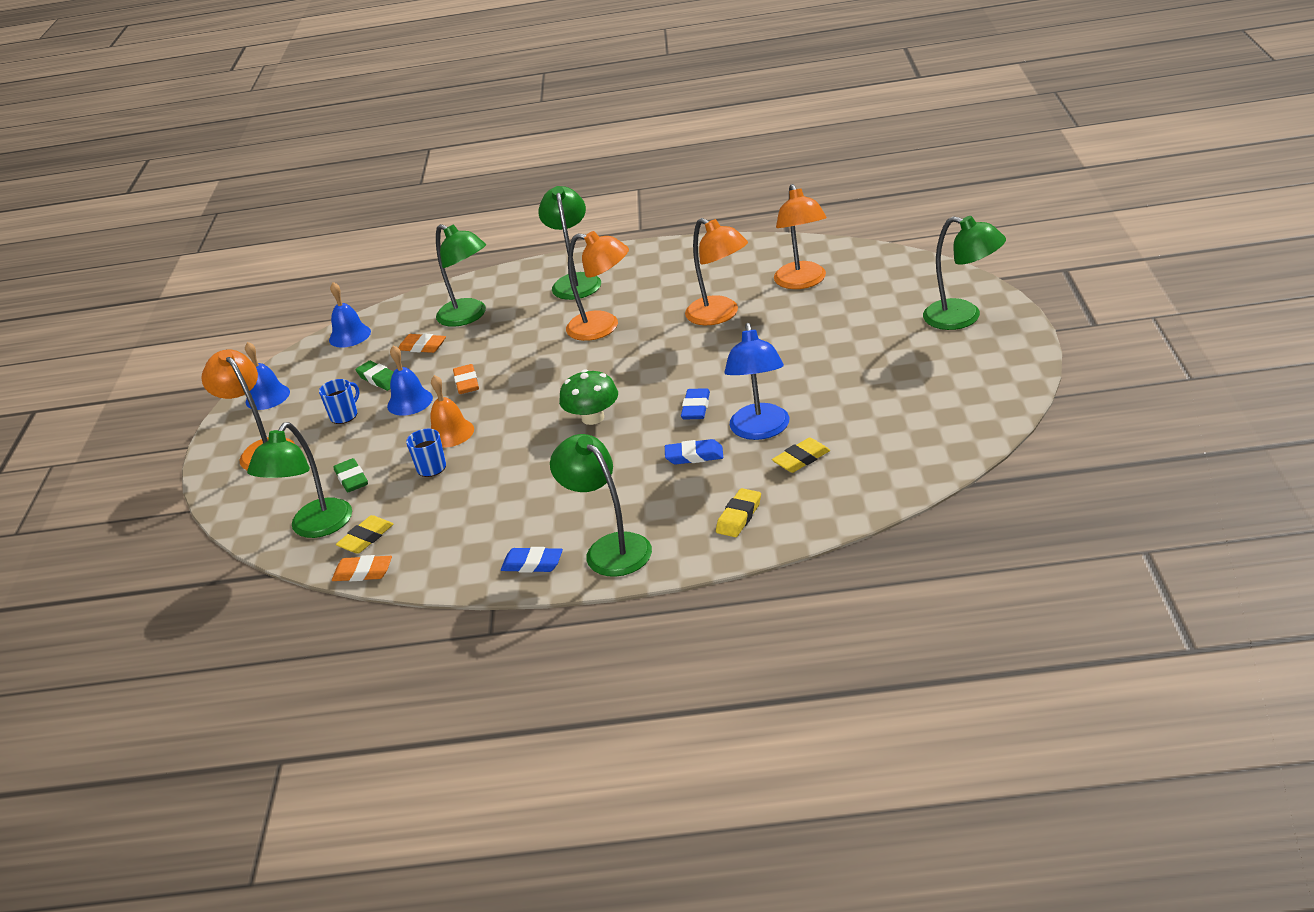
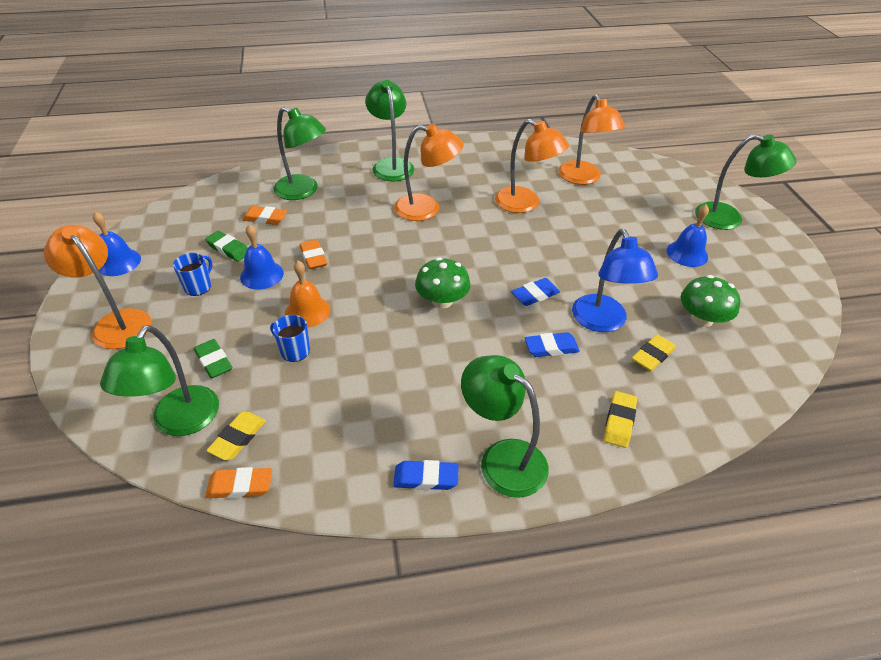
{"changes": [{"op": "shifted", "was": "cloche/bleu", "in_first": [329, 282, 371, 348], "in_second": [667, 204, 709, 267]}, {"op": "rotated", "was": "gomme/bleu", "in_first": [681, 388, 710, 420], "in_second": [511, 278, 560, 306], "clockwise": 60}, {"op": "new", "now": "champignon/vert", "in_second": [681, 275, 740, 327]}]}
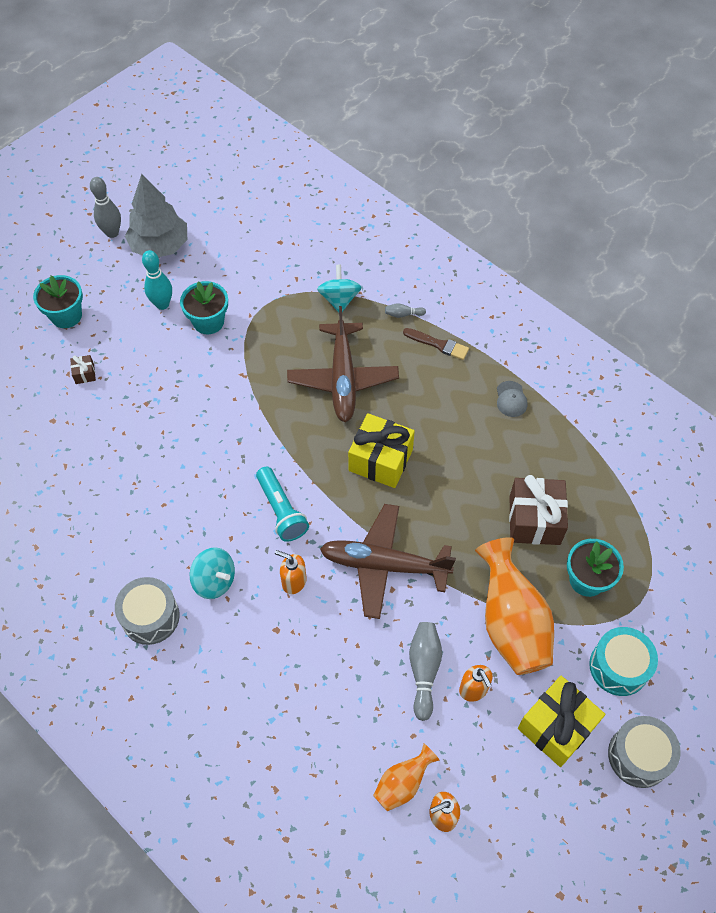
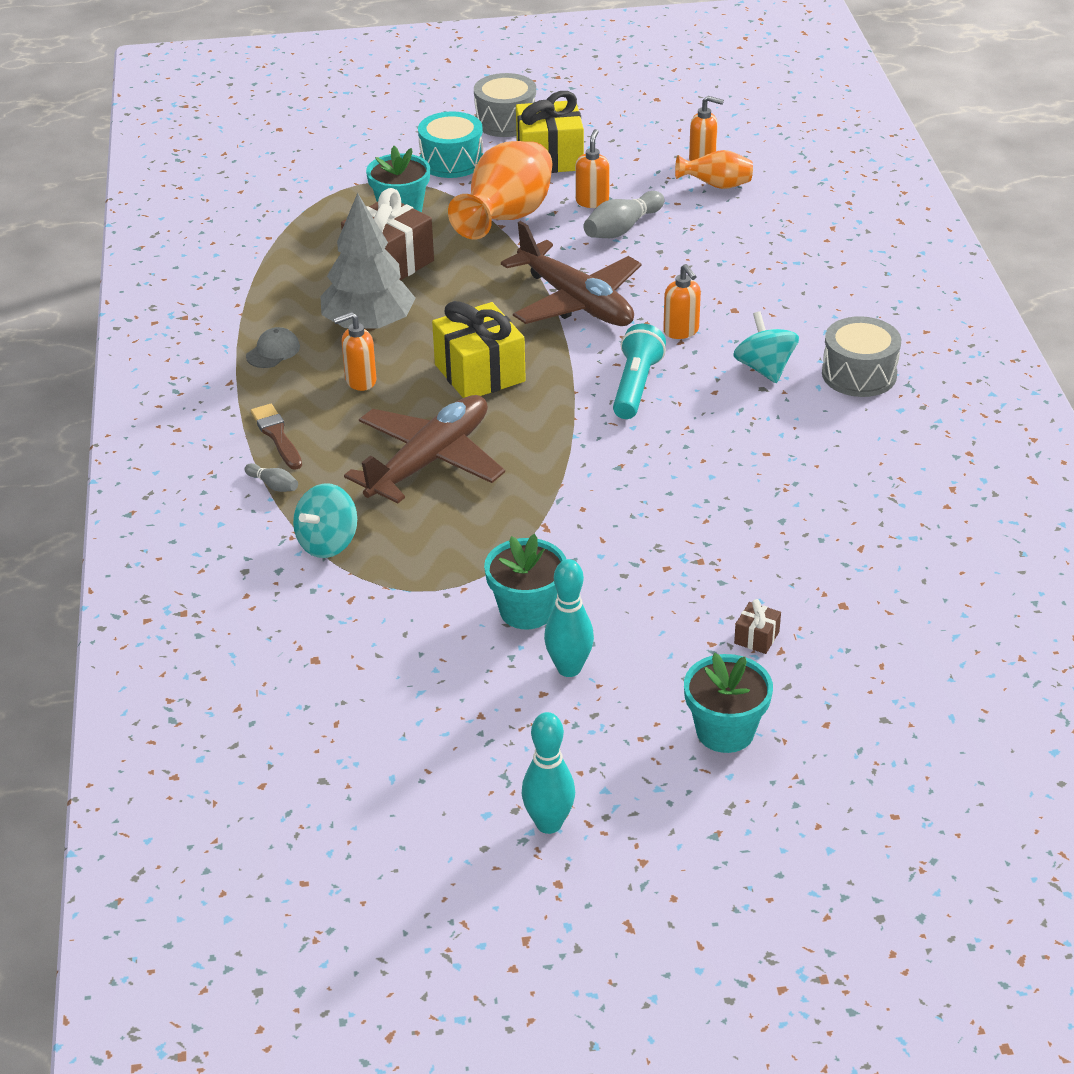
{"changes": [{"op": "shifted", "was": "arbre/gris", "in_first": [125, 174, 187, 257], "in_second": [320, 193, 416, 331]}, {"op": "repainted", "was": "quille/gris", "now": "quille/turquoise", "in_first": [90, 177, 121, 238], "in_second": [522, 712, 575, 834]}, {"op": "new", "now": "distributeur de savon/orange", "in_second": [333, 312, 376, 391]}]}
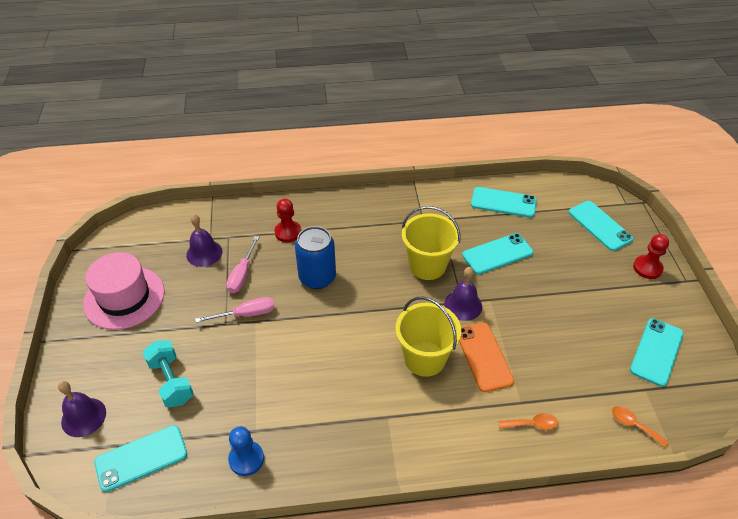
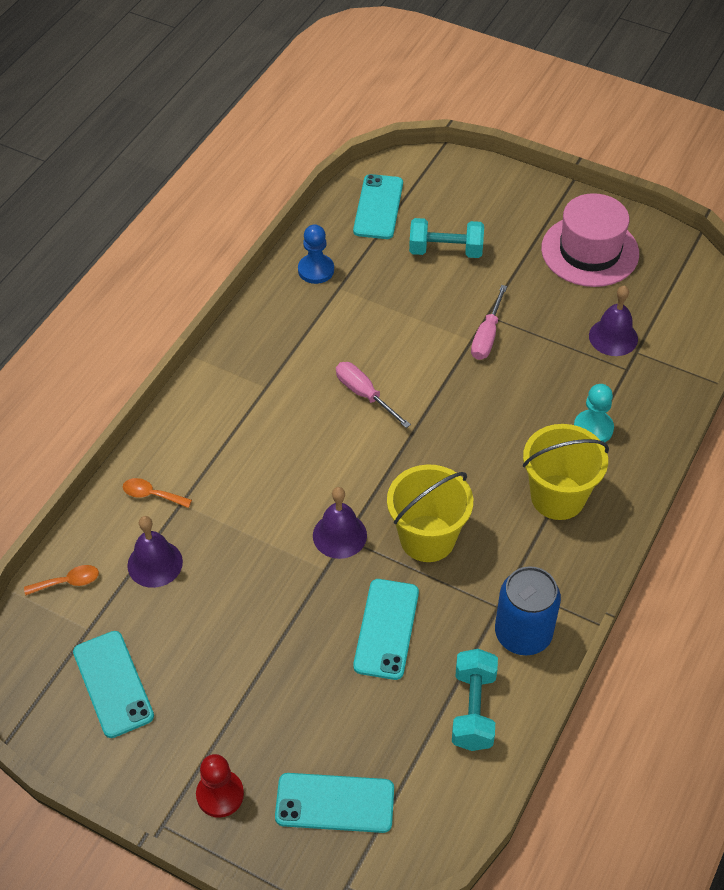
{"changes": [{"op": "swapped", "was": "téléphone/turquoise", "now": "haltère/turquoise", "in_first": [471, 187, 537, 218], "in_second": [452, 649, 498, 751]}, {"op": "repainted", "was": "pion/rouge", "now": "pion/turquoise", "in_first": [274, 199, 301, 242], "in_second": [574, 384, 614, 442]}, {"op": "shifted", "was": "canette/bleu", "in_first": [295, 226, 336, 289], "in_second": [495, 566, 561, 655]}, {"op": "shifted", "was": "tournevis/rose", "in_first": [226, 236, 259, 293], "in_second": [336, 362, 411, 428]}, {"op": "shifted", "was": "seau/jaune", "in_first": [395, 296, 461, 377], "in_second": [523, 424, 609, 520]}, {"op": "gone", "was": "téléphone/orange", "in_first": [459, 322, 514, 392]}, {"op": "shifted", "was": "cloche/violet", "in_first": [58, 381, 106, 437], "in_second": [127, 516, 183, 588]}, {"op": "rotated", "was": "cuillère/orange", "in_first": [498, 413, 558, 430], "in_second": [123, 478, 192, 508], "clockwise": 75}]}
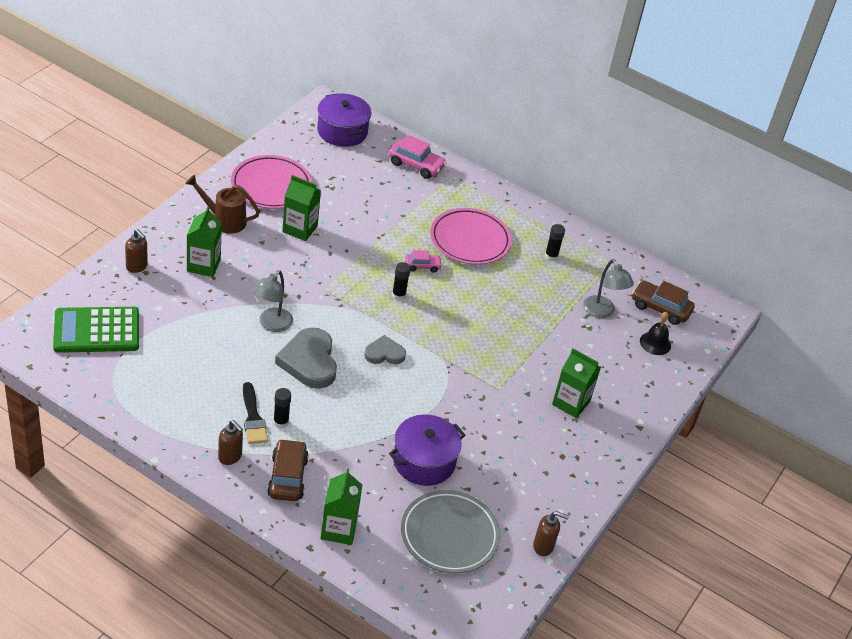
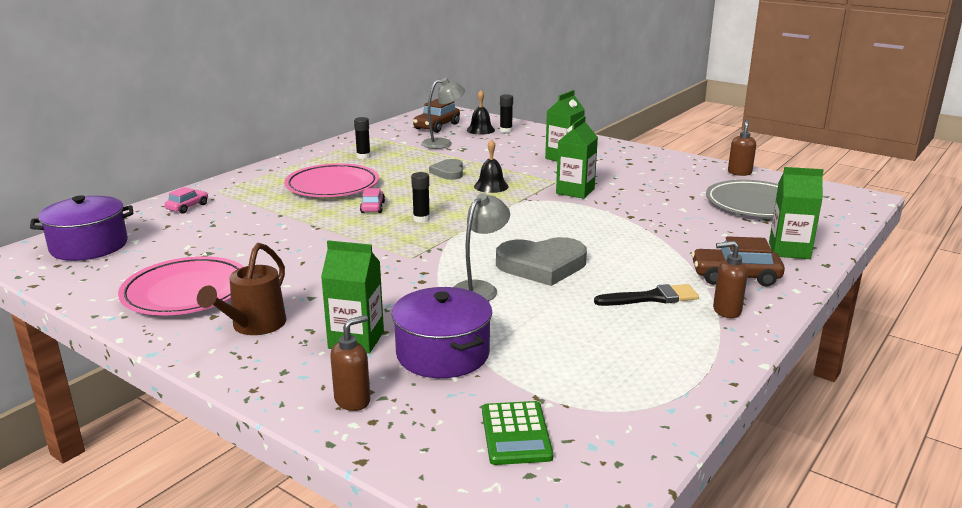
{"changes": [{"op": "scaled", "was": "voiture/rose", "in_first": [388, 135, 447, 179], "in_second": [164, 187, 208, 214], "ratio": 0.6}, {"op": "shifted", "was": "brique de lait/vert", "in_first": [282, 175, 321, 241], "in_second": [556, 116, 598, 199]}, {"op": "rotated", "was": "lampe/gris", "in_first": [252, 270, 293, 332], "in_second": [454, 193, 510, 301], "clockwise": -90}, {"op": "scaled", "was": "calculatrice/vert", "in_first": [53, 307, 139, 353], "in_second": [482, 401, 554, 465], "ratio": 0.61}, {"op": "shifted", "was": "cœur/gris", "in_first": [364, 335, 406, 364], "in_second": [429, 159, 463, 180]}, {"op": "shifted", "was": "bâton de colle/noir", "in_first": [273, 388, 291, 428], "in_second": [500, 94, 513, 133]}, {"op": "shifted", "was": "marmite/violet", "in_first": [389, 415, 465, 486], "in_second": [392, 287, 492, 378]}, {"op": "rotated", "was": "distributeur de savon/marron", "in_first": [218, 420, 243, 465], "in_second": [713, 241, 748, 318], "clockwise": -135}, {"op": "new", "now": "cloche/noir", "in_second": [474, 139, 509, 193]}]}
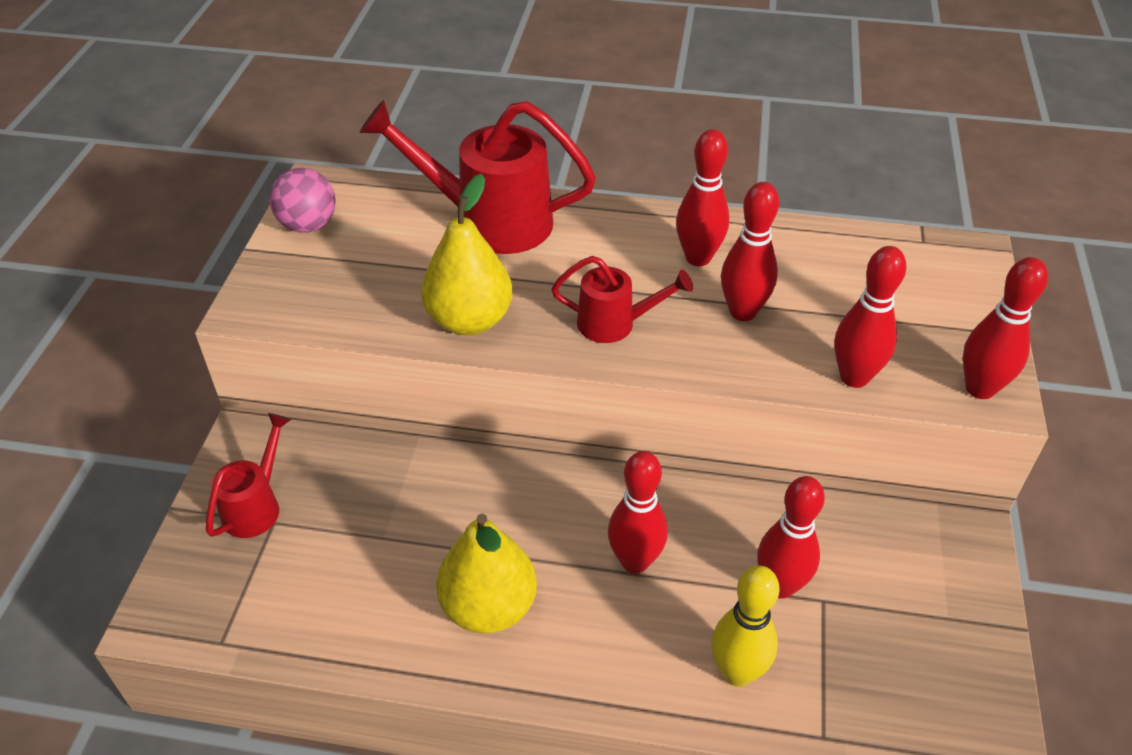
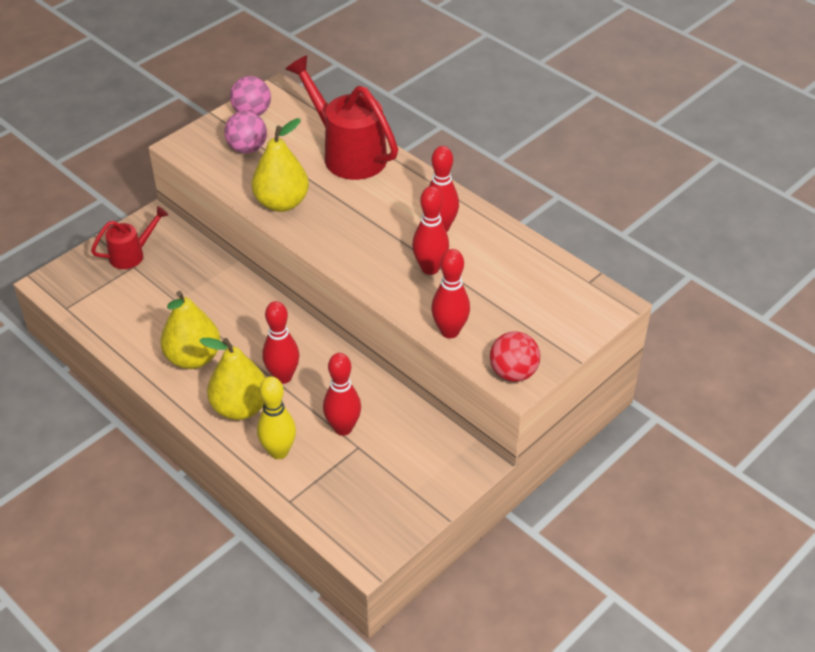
{"changes": [{"op": "gone", "was": "arrosoir/rouge", "in_first": [551, 256, 693, 343]}, {"op": "swapped", "was": "quille/rouge", "now": "balle/rouge", "in_first": [963, 257, 1048, 399], "in_second": [490, 331, 540, 382]}, {"op": "new", "now": "balle/rose", "in_second": [224, 111, 267, 154]}, {"op": "new", "now": "poire/jaune", "in_second": [199, 338, 266, 420]}]}
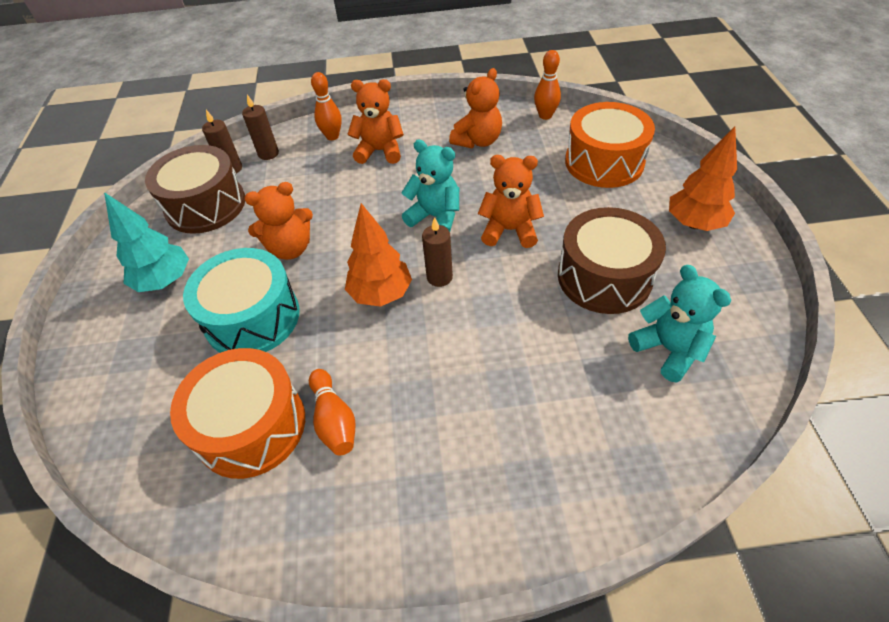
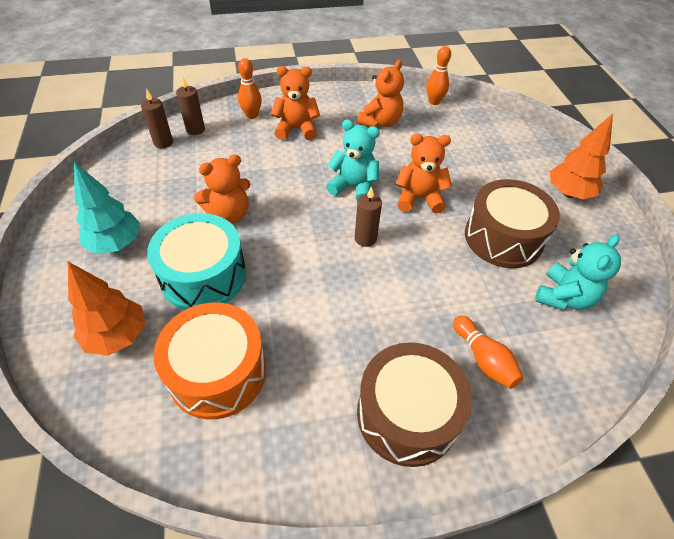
{"changes": [{"op": "gone", "was": "tambour/orange", "in_first": [565, 102, 655, 188]}, {"op": "shifted", "was": "tambour/marron", "in_first": [145, 145, 245, 234], "in_second": [357, 342, 472, 467]}, {"op": "shifted", "was": "arbre/orange", "in_first": [345, 203, 412, 307], "in_second": [68, 262, 145, 355]}, {"op": "rotated", "was": "ours en peluche/turquoise", "in_first": [628, 265, 731, 382], "in_second": [535, 234, 621, 310], "clockwise": 75}, {"op": "shifted", "was": "quille/orange", "in_first": [309, 369, 355, 455], "in_second": [453, 315, 524, 389]}]}
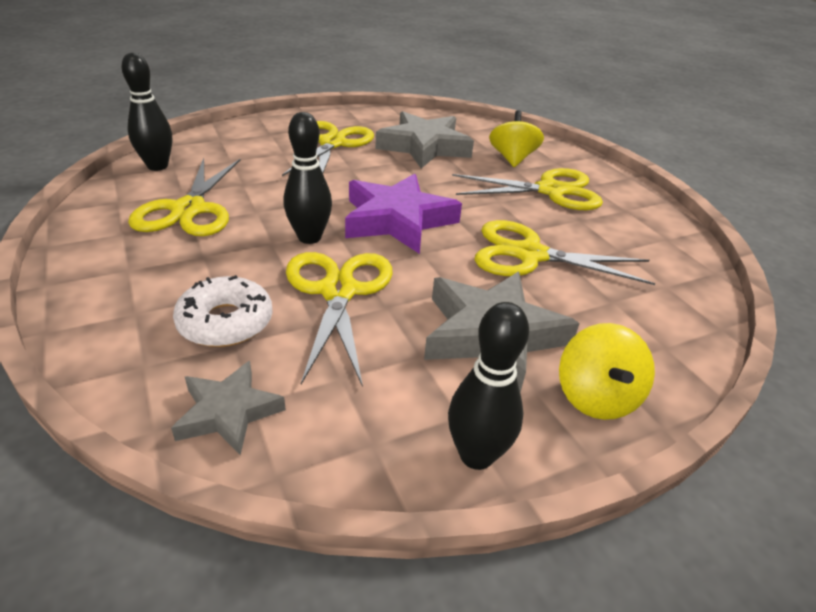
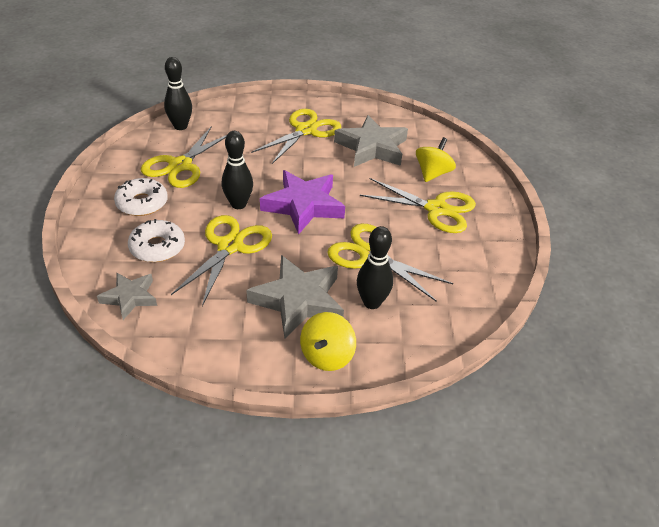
{"changes": [{"op": "shifted", "was": "quille/noir", "in_first": [448, 302, 529, 470], "in_second": [357, 226, 393, 309]}, {"op": "new", "now": "beignet/blanc", "in_second": [114, 178, 168, 216]}]}
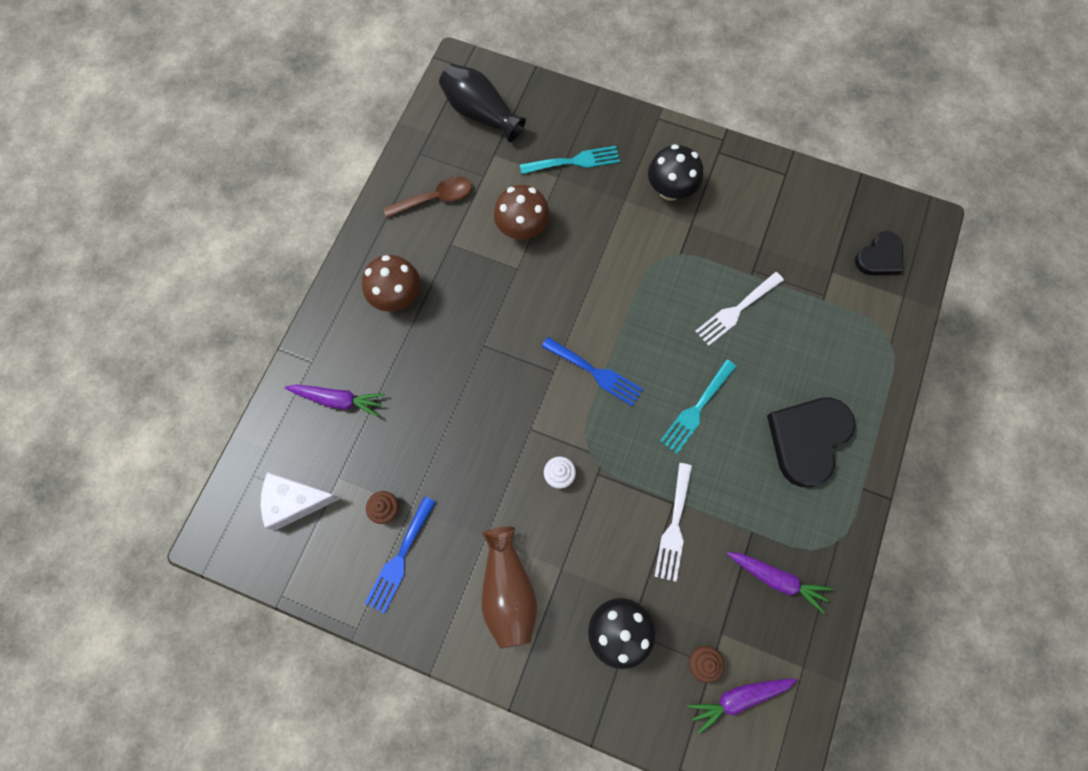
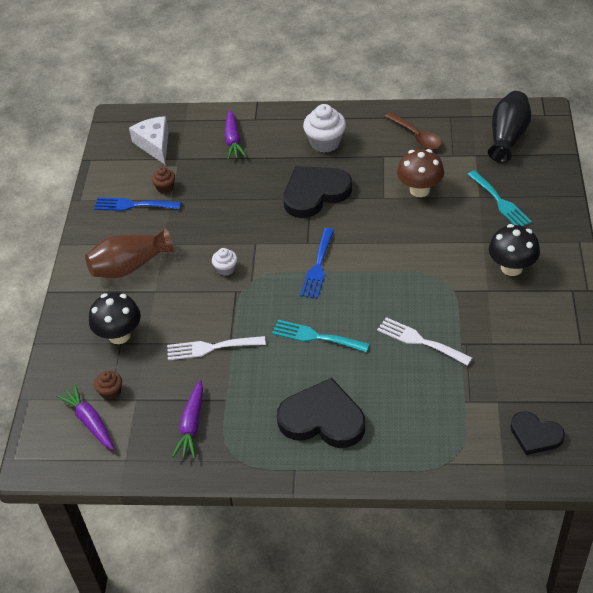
{"changes": [{"op": "swapped", "was": "champignon/marron", "now": "muffin/blanc", "in_first": [362, 255, 420, 312], "in_second": [303, 104, 346, 153]}, {"op": "new", "now": "cœur/noir", "in_second": [283, 166, 352, 218]}]}
